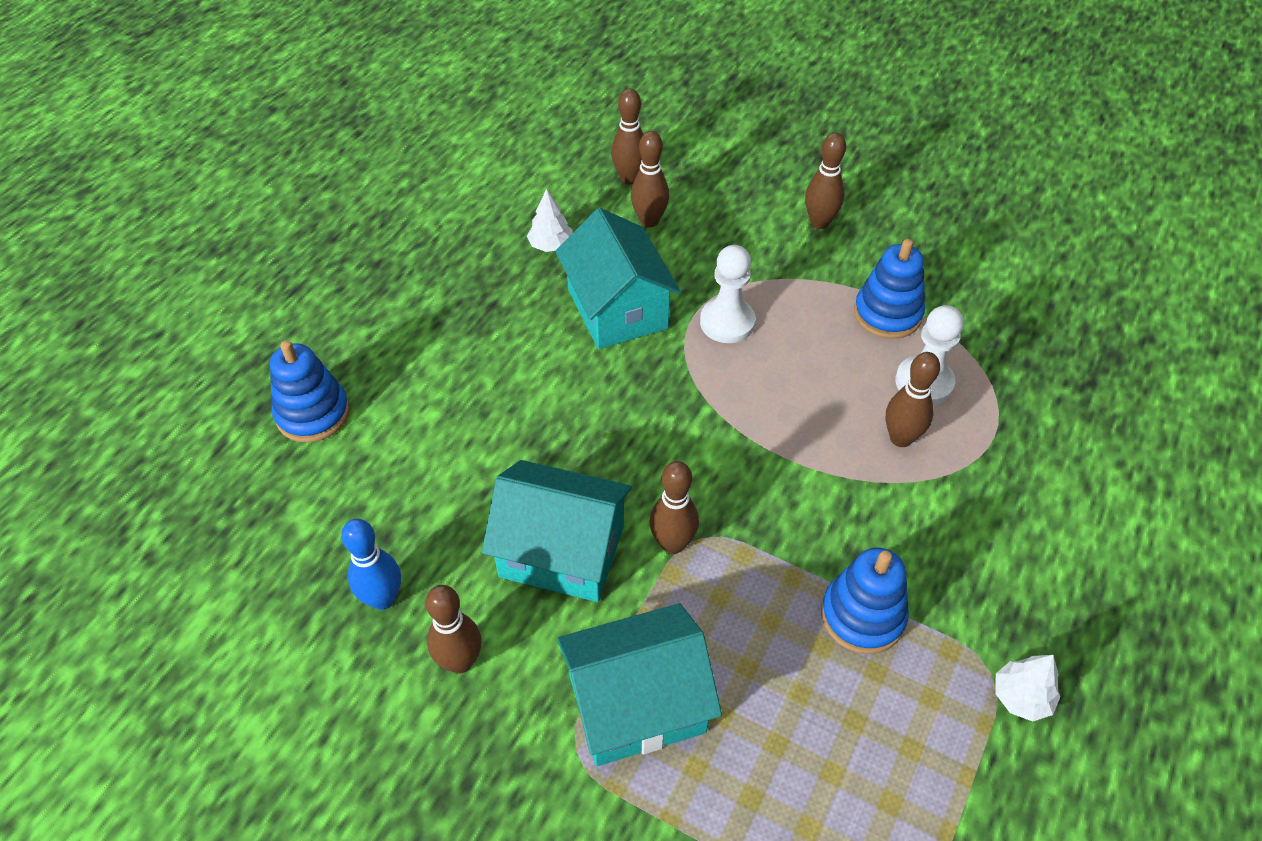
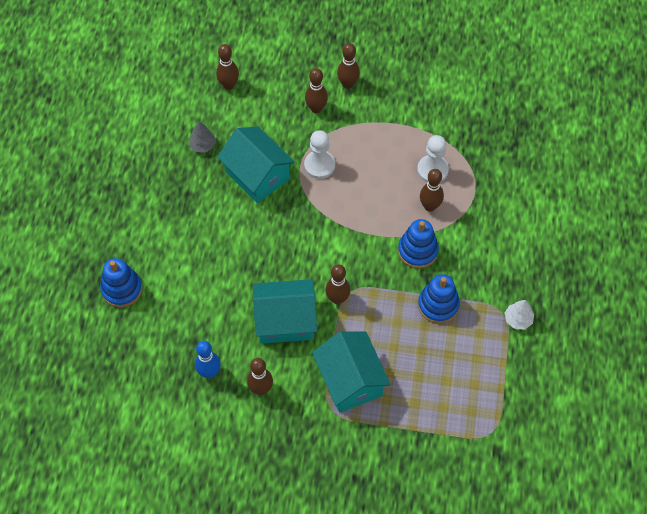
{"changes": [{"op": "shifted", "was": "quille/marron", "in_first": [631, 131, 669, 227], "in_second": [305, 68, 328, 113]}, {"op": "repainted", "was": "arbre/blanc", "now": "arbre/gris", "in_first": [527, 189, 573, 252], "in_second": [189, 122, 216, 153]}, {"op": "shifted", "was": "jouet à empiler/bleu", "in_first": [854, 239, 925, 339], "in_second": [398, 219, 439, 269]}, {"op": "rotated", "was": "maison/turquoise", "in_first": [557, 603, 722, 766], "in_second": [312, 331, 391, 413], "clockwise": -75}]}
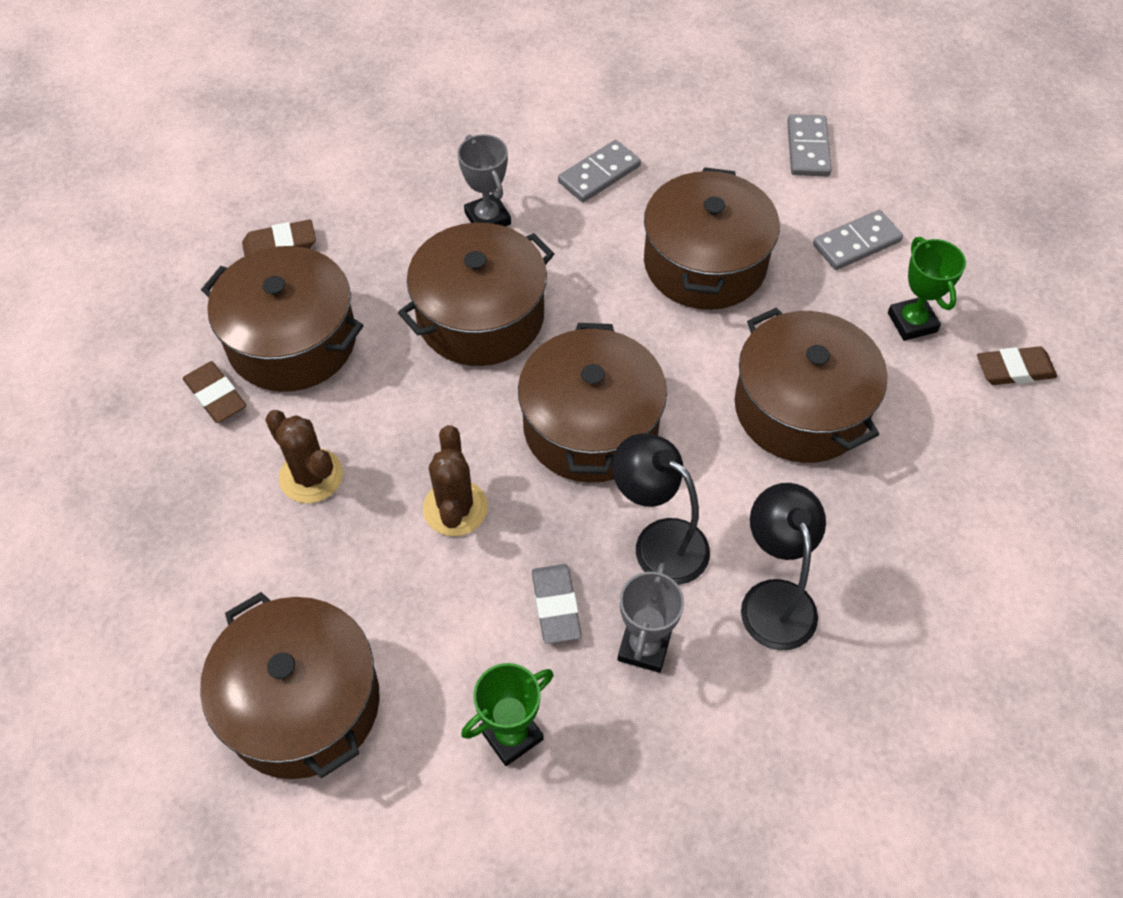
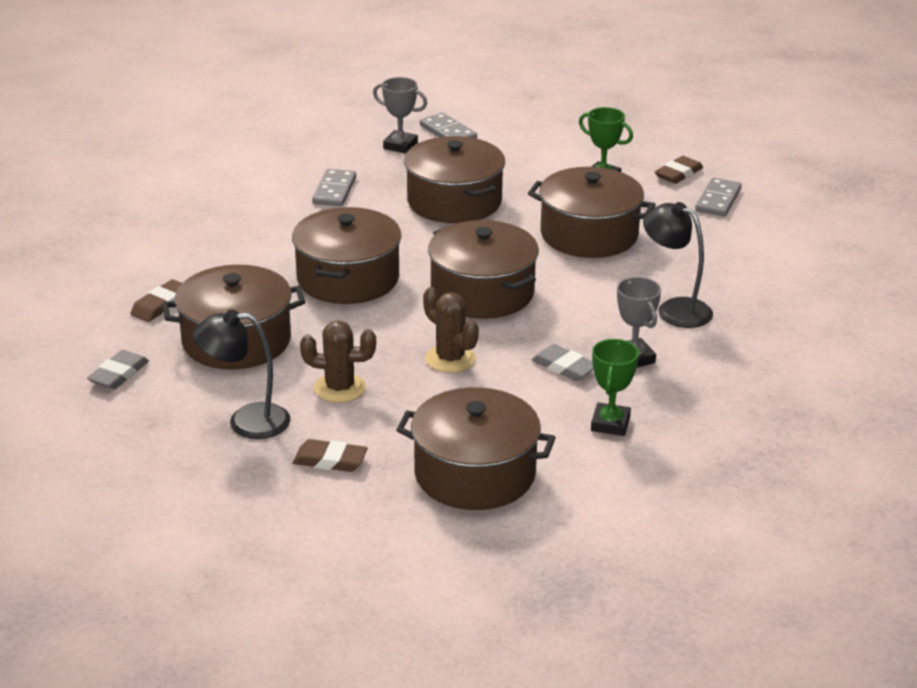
{"changes": [{"op": "shifted", "was": "trophée/gris", "in_first": [458, 134, 511, 227], "in_second": [373, 77, 427, 154]}, {"op": "shifted", "was": "domino/gris", "in_first": [813, 210, 903, 270], "in_second": [695, 178, 742, 217]}, {"op": "shifted", "was": "gomme/marron", "in_first": [183, 361, 246, 423], "in_second": [293, 439, 368, 472]}, {"op": "shifted", "was": "lampe/noir", "in_first": [612, 433, 710, 585], "in_second": [193, 309, 290, 439]}, {"op": "new", "now": "gomme/gris", "in_second": [87, 350, 149, 390]}]}
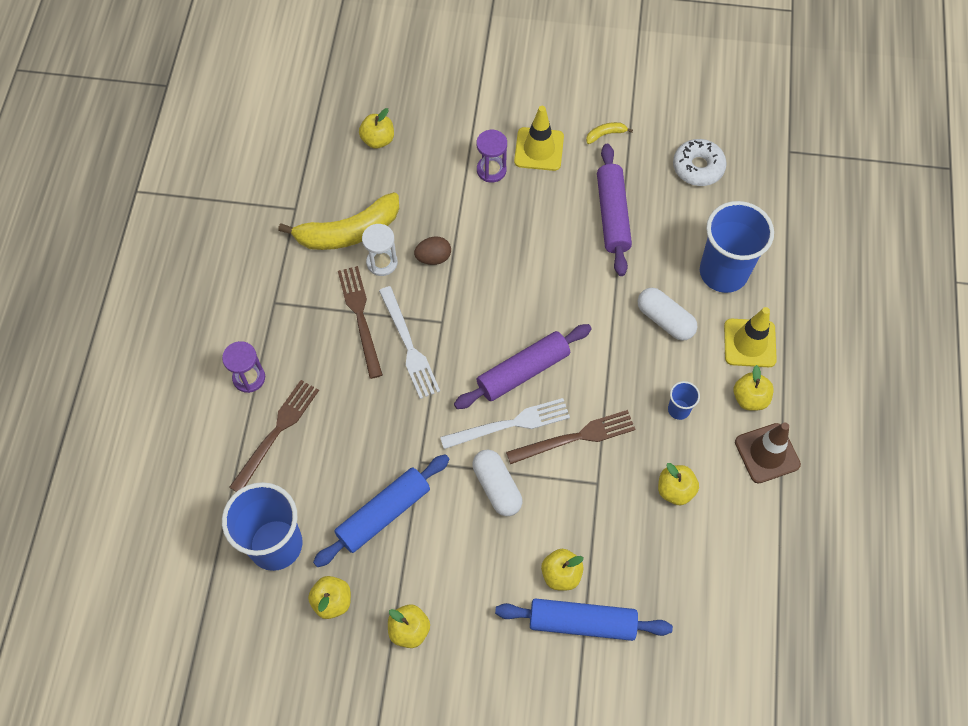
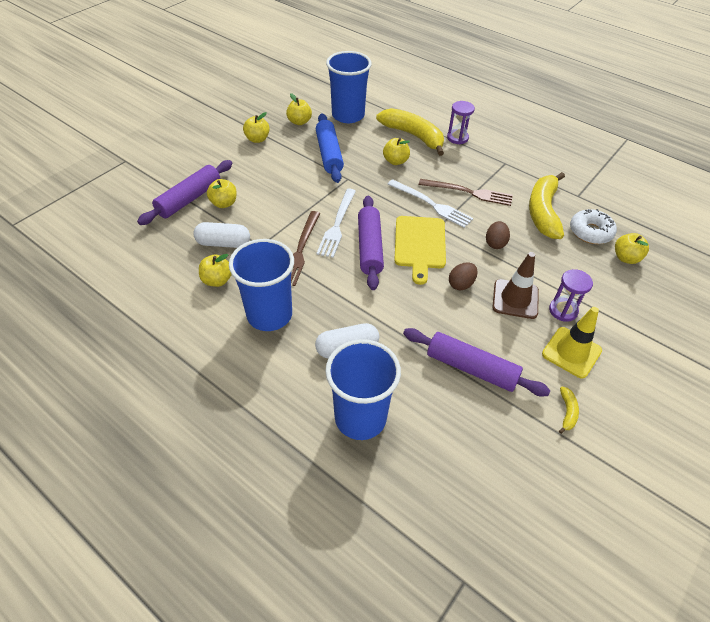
{"changes": [{"op": "shifted", "was": "beignet/blanc", "in_first": [673, 139, 727, 186], "in_second": [570, 209, 617, 244]}, {"op": "gone", "was": "sablier/blanc", "in_first": [362, 224, 398, 276]}, {"op": "rotated", "was": "fourchette/blanc", "in_first": [379, 286, 440, 399], "in_second": [388, 179, 473, 228], "clockwise": -150}, {"op": "gone", "was": "cône de chantier/jaune", "in_first": [724, 307, 777, 367]}, {"op": "shifted", "was": "pomme/jaune", "in_first": [734, 365, 774, 411], "in_second": [383, 138, 410, 165]}, {"op": "swapped", "was": "fourchette/marron", "now": "banane/jaune", "in_first": [229, 380, 319, 492], "in_second": [376, 108, 444, 156]}, {"op": "scaled", "was": "gobelet/bleu", "in_first": [668, 381, 700, 420], "in_second": [229, 239, 294, 331], "ratio": 2.29}, {"op": "shifted", "was": "cône de chantier/marron", "in_first": [735, 423, 801, 484], "in_second": [492, 252, 539, 319]}, {"op": "shifted", "was": "gélule/blanc", "in_first": [472, 449, 522, 516], "in_second": [193, 222, 250, 248]}, {"op": "repainted", "was": "rouleau à pâtisserie/bleu", "now": "rouleau à pâtisserie/violet", "in_first": [495, 598, 673, 641], "in_second": [137, 160, 233, 225]}, {"op": "new", "now": "planche à découper/jaune", "in_second": [394, 216, 446, 285]}, {"op": "new", "now": "œuf/marron", "in_second": [449, 262, 478, 290]}]}
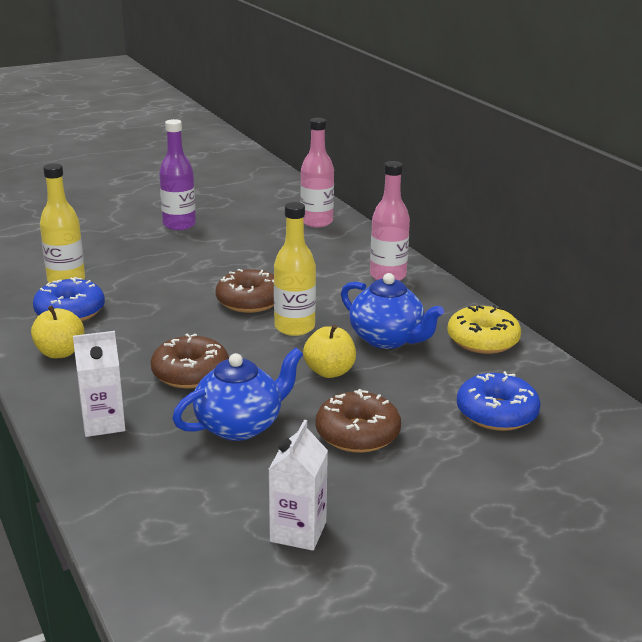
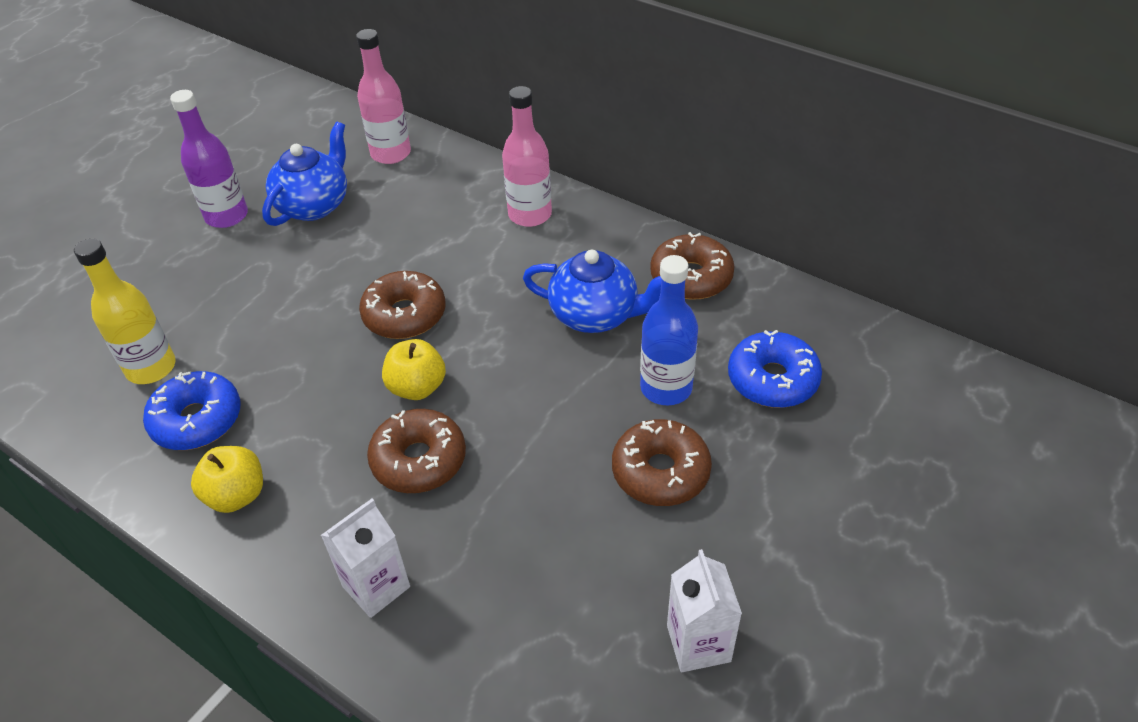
{"changes": [{"op": "gone", "was": "bouteille/jaune", "in_first": [274, 202, 316, 336]}, {"op": "repainted", "was": "beignet/jaune", "now": "beignet/marron", "in_first": [447, 305, 521, 354], "in_second": [650, 232, 735, 300]}, {"op": "shifted", "was": "pomme/jaune", "in_first": [303, 325, 356, 378], "in_second": [382, 339, 446, 400]}, {"op": "shifted", "was": "théière/bleu", "in_first": [172, 347, 303, 441], "in_second": [262, 122, 347, 226]}, {"op": "new", "now": "bouteille/bleu", "in_second": [640, 255, 698, 405]}]}
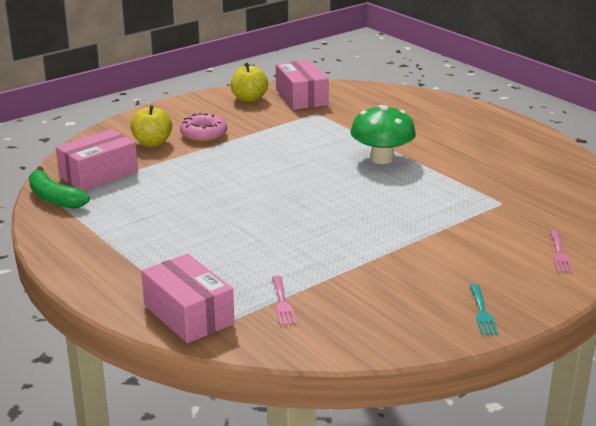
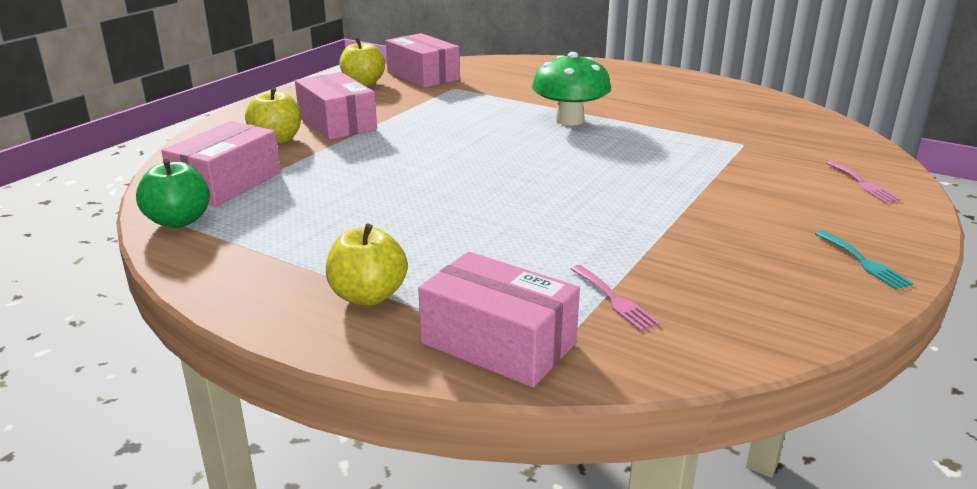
{"changes": [{"op": "swapped", "was": "beignet/rose", "now": "boîte/rose", "in_first": [180, 113, 227, 142], "in_second": [295, 72, 377, 140]}, {"op": "swapped", "was": "banane/vert", "now": "pomme/vert", "in_first": [29, 167, 90, 209], "in_second": [136, 159, 210, 228]}, {"op": "new", "now": "pomme/jaune", "in_second": [326, 224, 408, 306]}]}
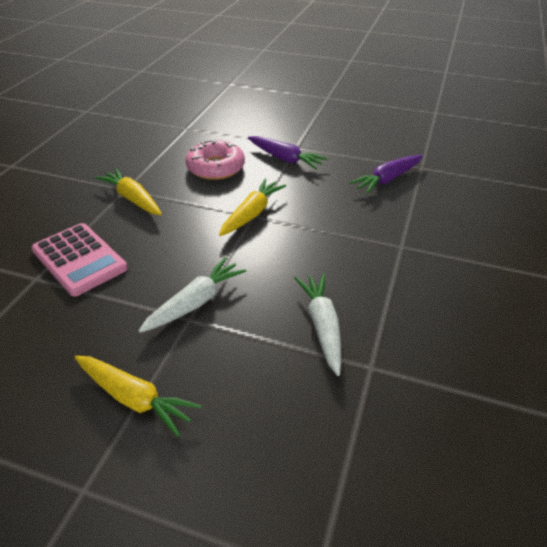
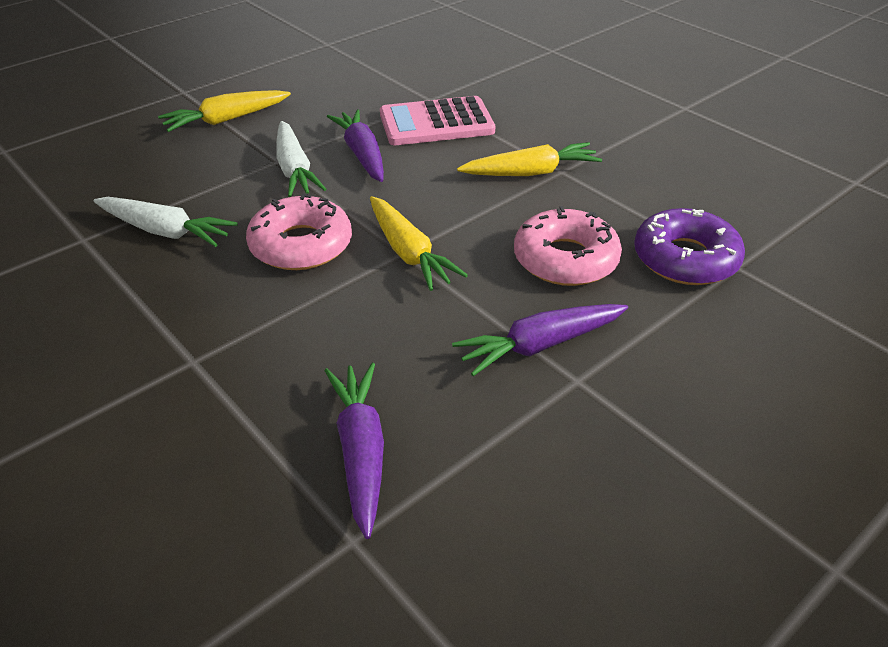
{"changes": [{"op": "new", "now": "carotte/violet", "in_second": [327, 109, 384, 182]}, {"op": "new", "now": "beignet/rose", "in_second": [246, 193, 352, 270]}, {"op": "new", "now": "beignet/violet", "in_second": [634, 208, 745, 285]}]}
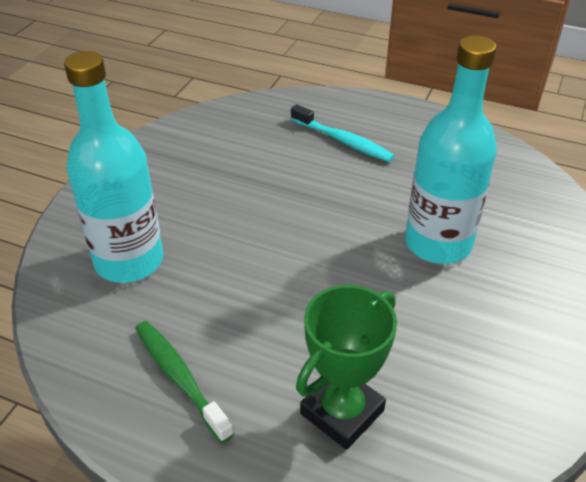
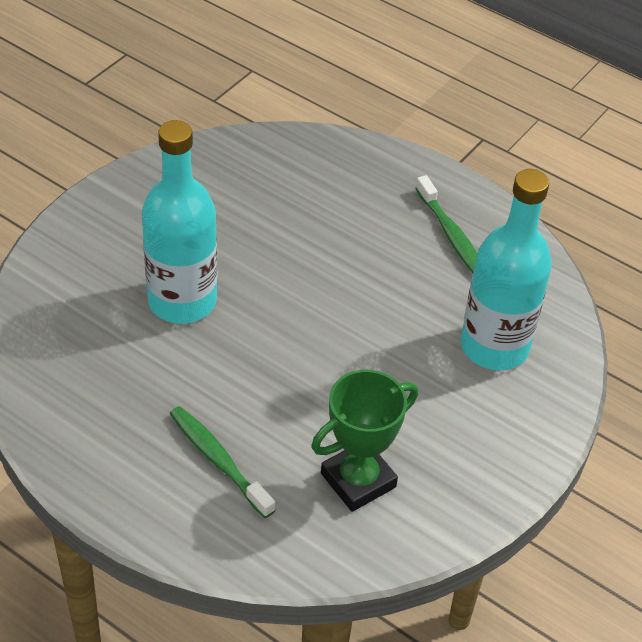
{"changes": [{"op": "repainted", "was": "brosse à dents/turquoise", "now": "brosse à dents/vert", "in_first": [291, 104, 395, 162], "in_second": [170, 406, 275, 518]}, {"op": "shifted", "was": "trophée/vert", "in_first": [296, 285, 397, 450], "in_second": [311, 370, 418, 512]}]}
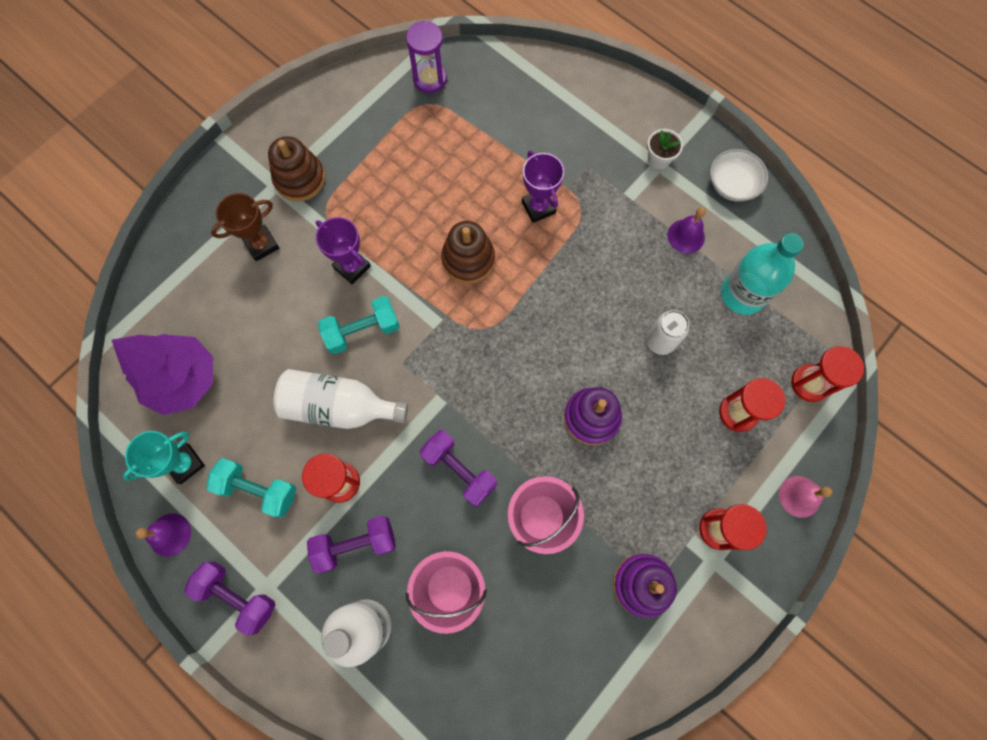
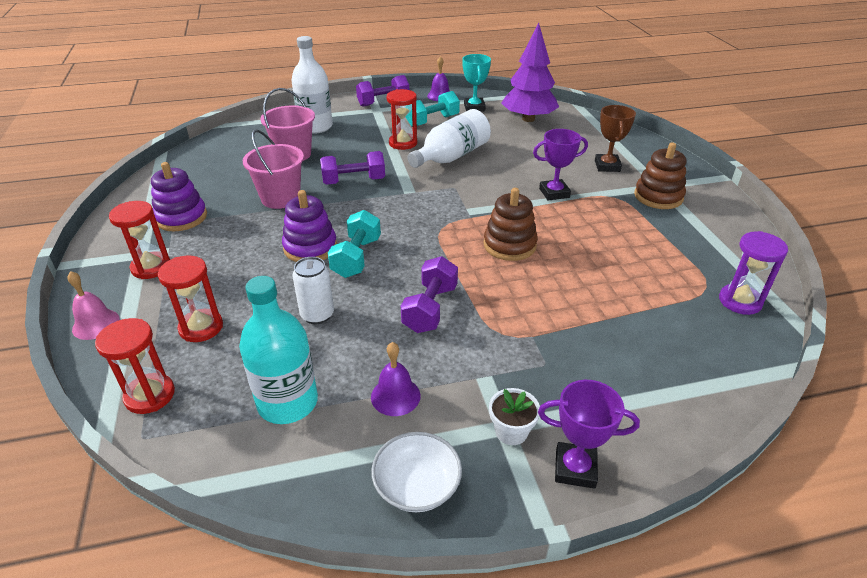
{"changes": [{"op": "shifted", "was": "trophée/violet", "in_first": [522, 151, 564, 223], "in_second": [538, 380, 640, 489]}, {"op": "shifted", "was": "haltère/turquoise", "in_first": [318, 296, 400, 354], "in_second": [328, 210, 381, 278]}, {"op": "shifted", "was": "haltère/violet", "in_first": [307, 516, 396, 573], "in_second": [401, 256, 458, 333]}]}
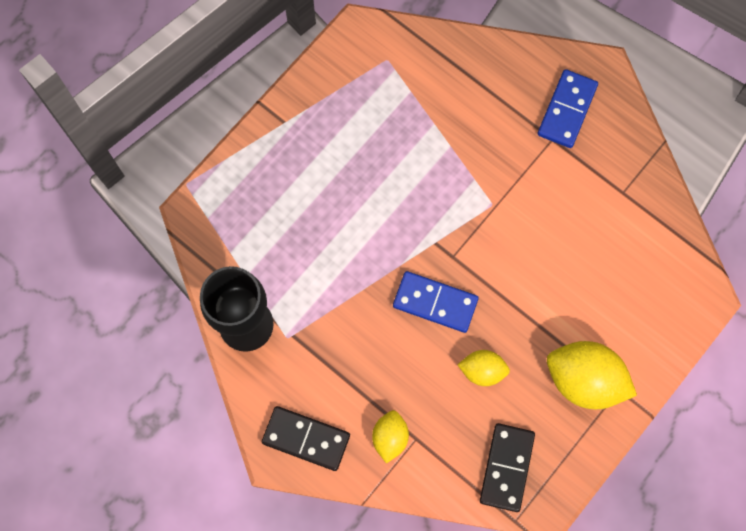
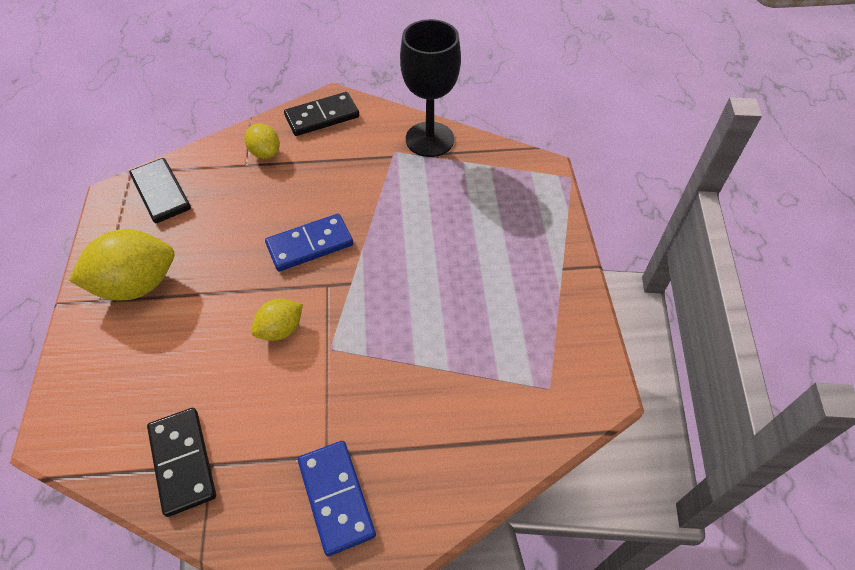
{"changes": [{"op": "shifted", "was": "citron/jaune", "in_first": [458, 350, 510, 386], "in_second": [251, 299, 303, 341]}, {"op": "new", "now": "domino/noir", "in_second": [147, 408, 216, 517]}]}
